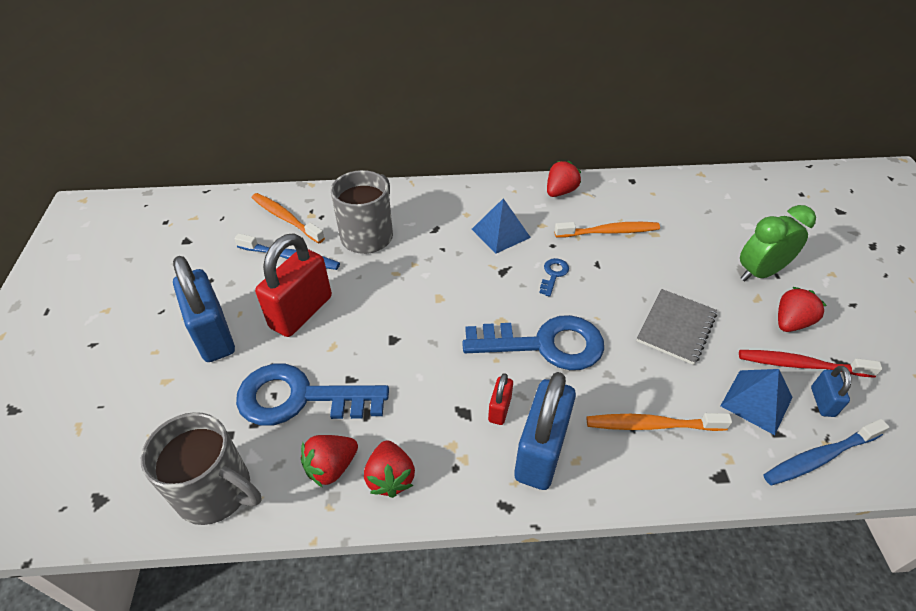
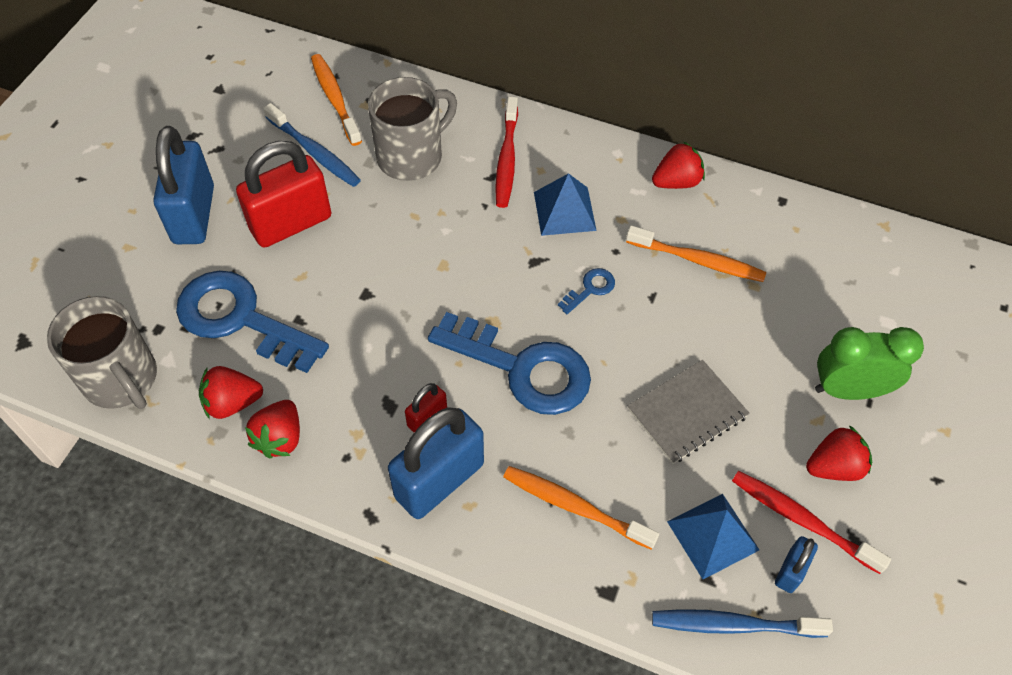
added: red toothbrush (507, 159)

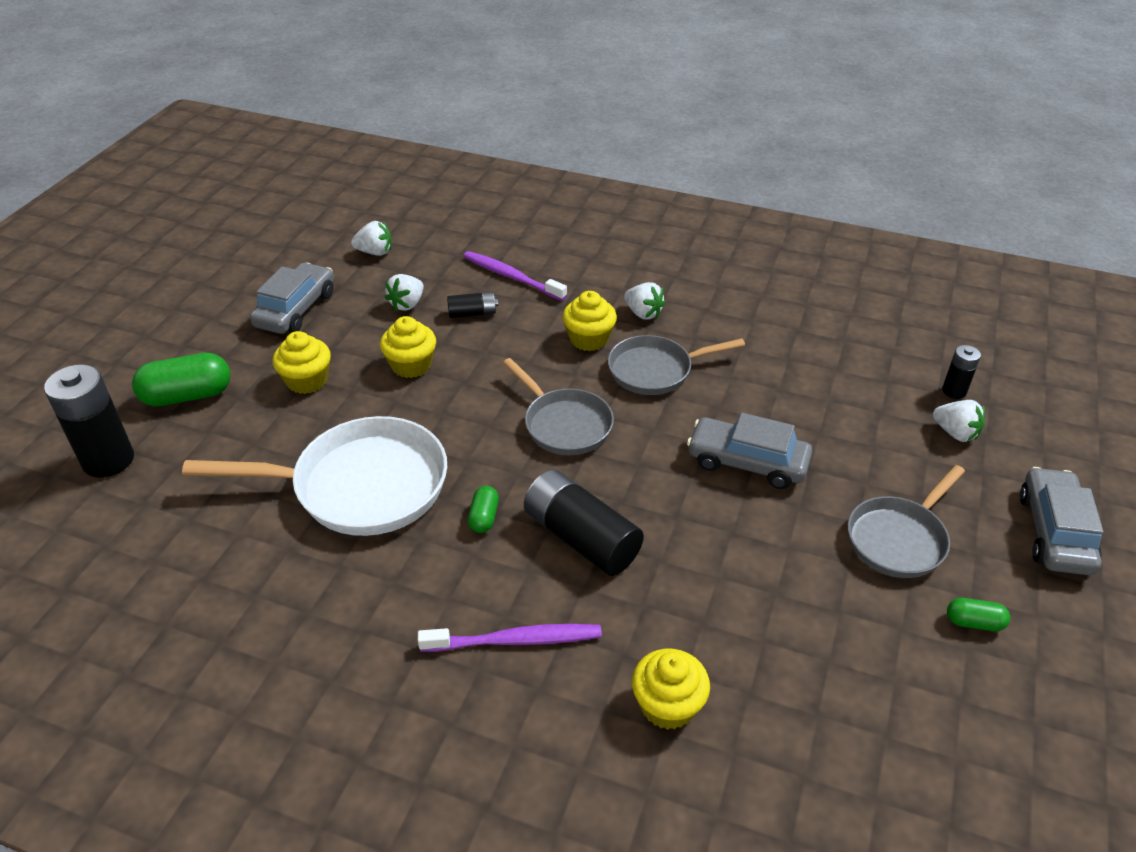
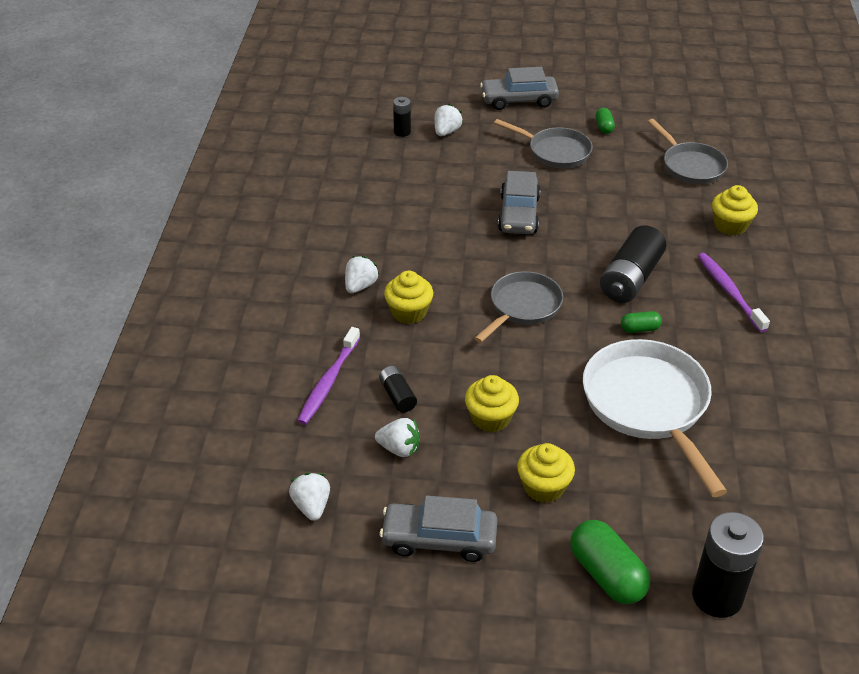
moved: grey pan (655, 370) to (690, 166)

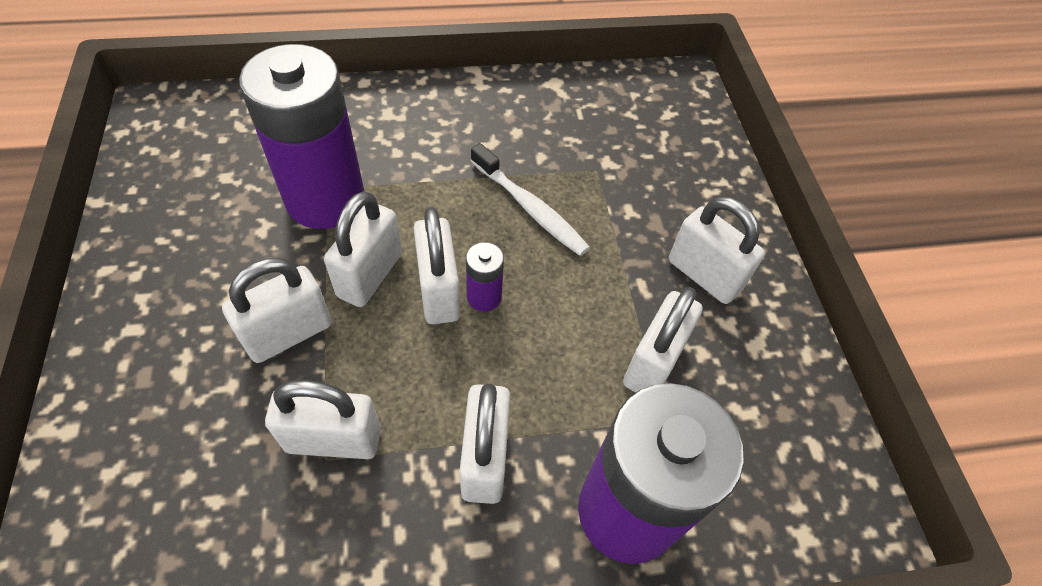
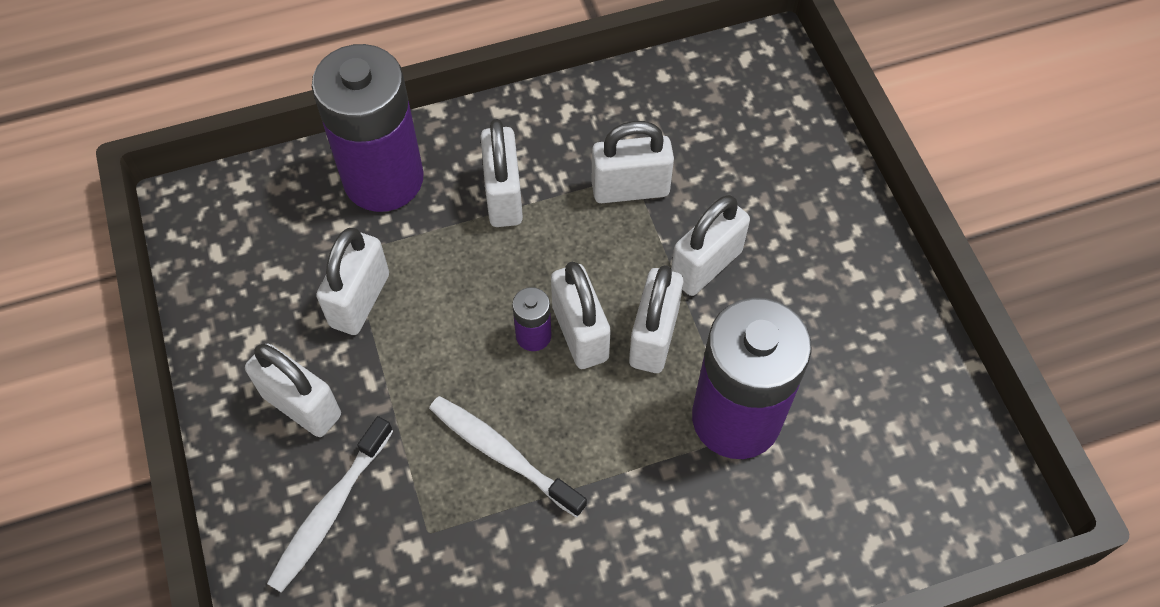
added: white toothbrush (329, 511)

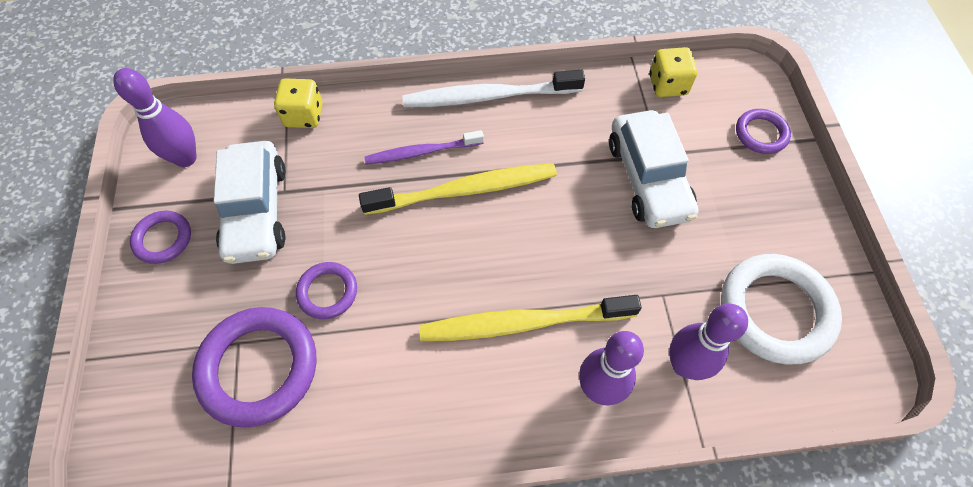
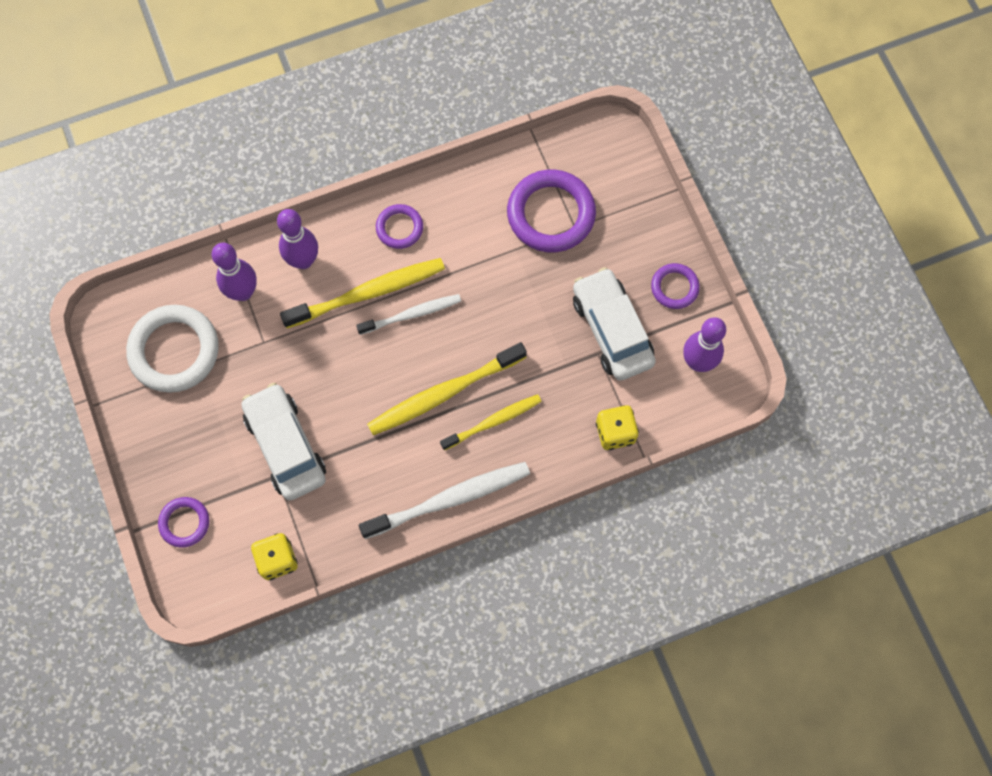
added: white toothbrush (412, 314)
moved: purple ring (327, 292) to (399, 228)
recoloured: purple toothbrush (421, 152) to yellow toothbrush (494, 421)

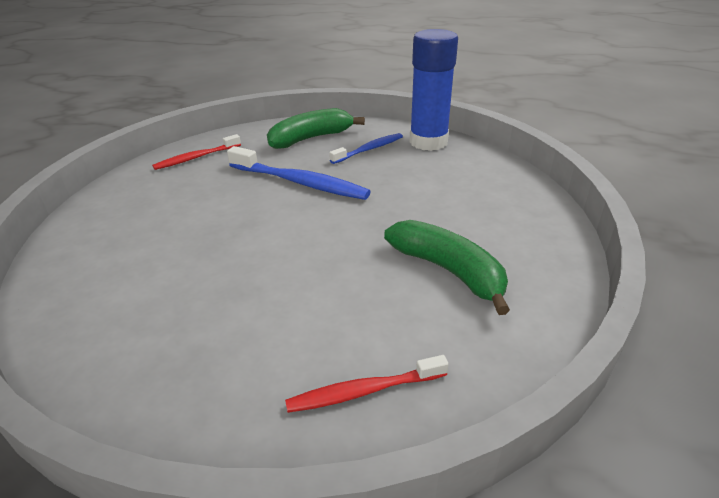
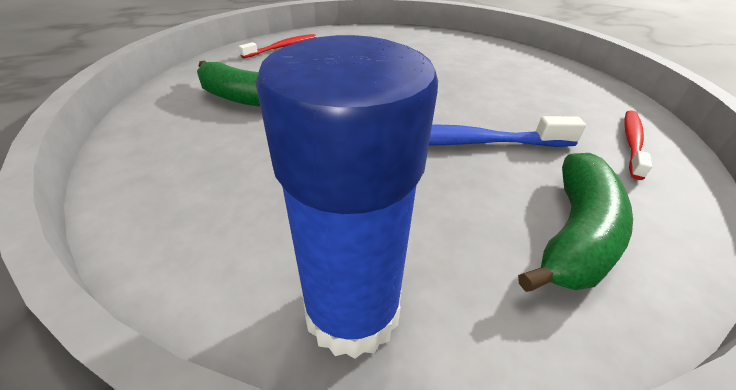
removed: blue toothbrush (369, 149)

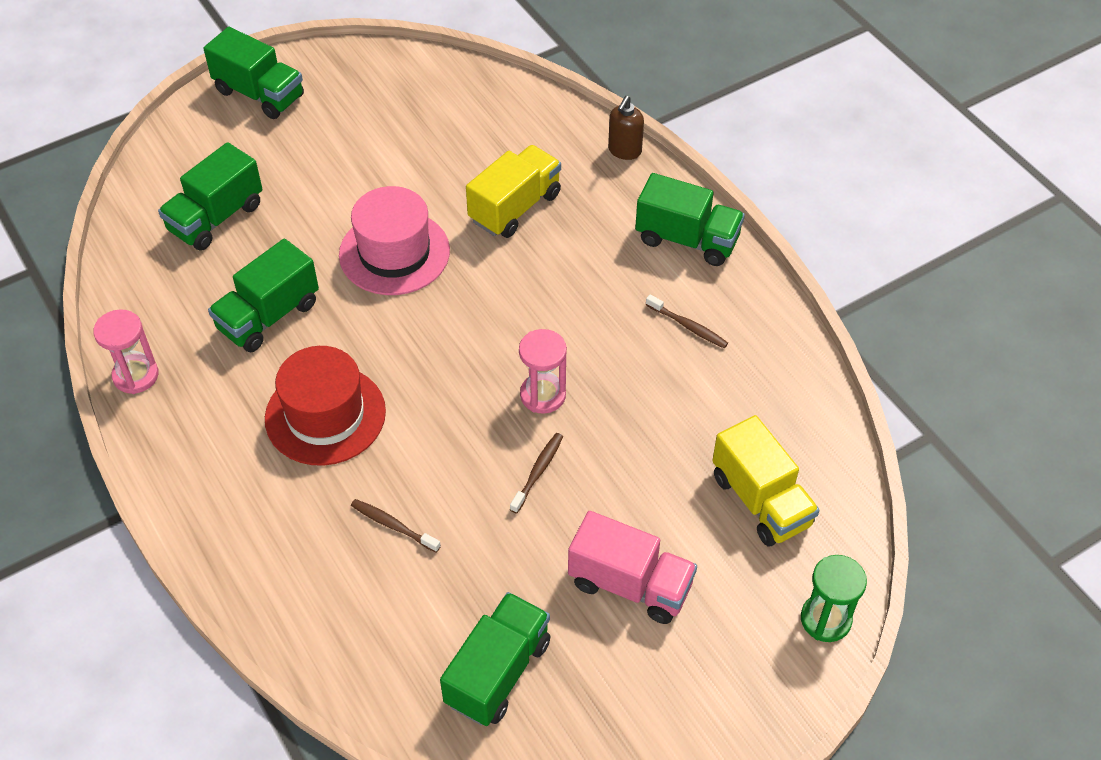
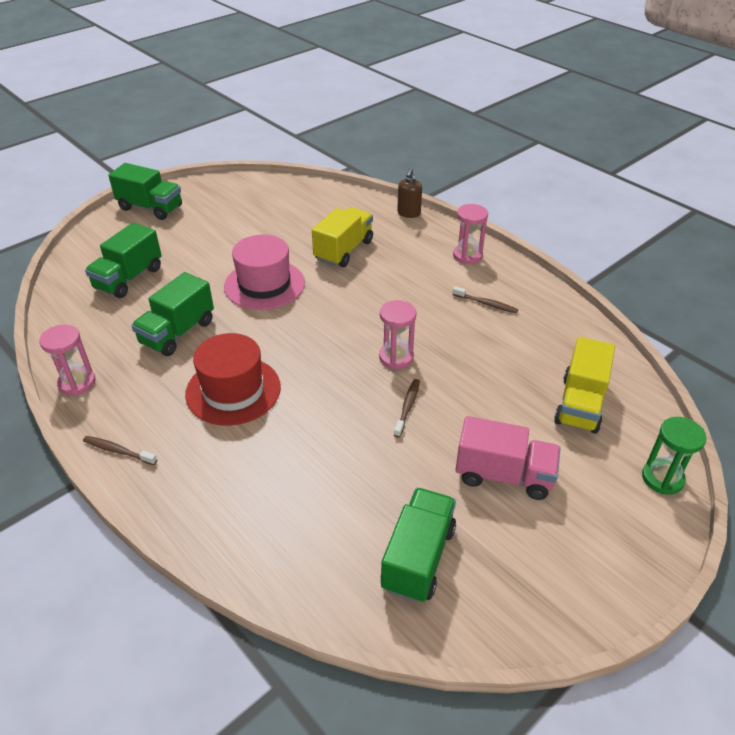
moved: brown toothbrush (393, 526) to (118, 451)
replaced: green truck (687, 239) to pink hourglass (467, 256)
turned: yellow truck (761, 500) = (580, 404) 60 degrees clockwise

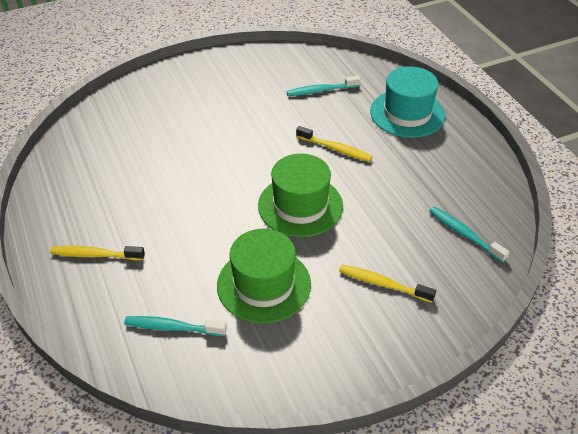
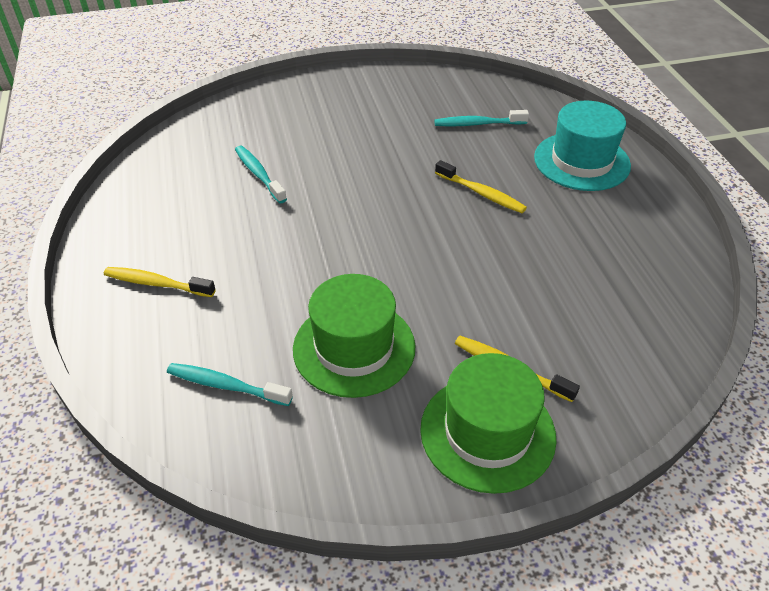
moved: green hat (300, 205) to (487, 432); turquoise toothbrush (464, 234) to (259, 174)

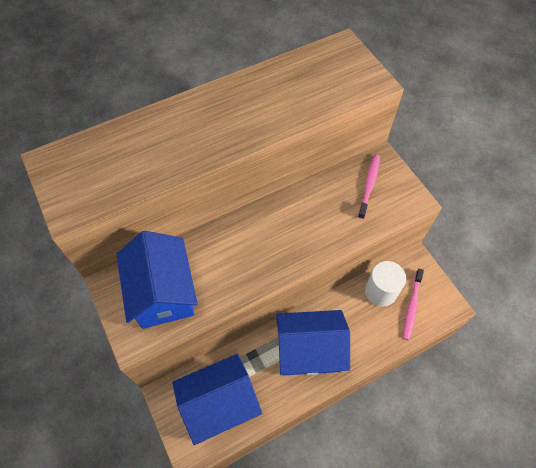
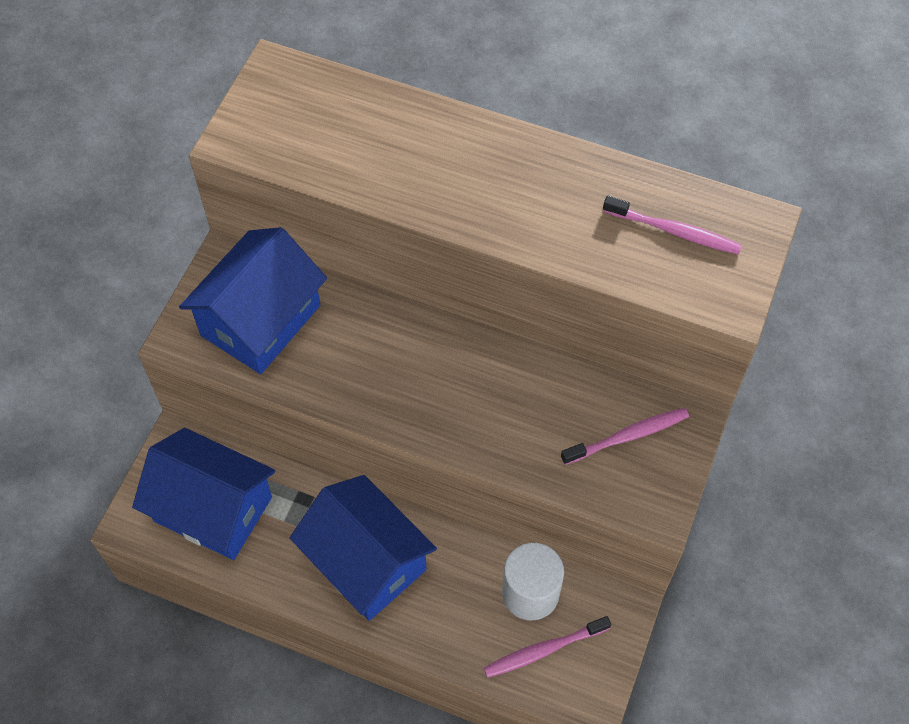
added: pink toothbrush (674, 231)

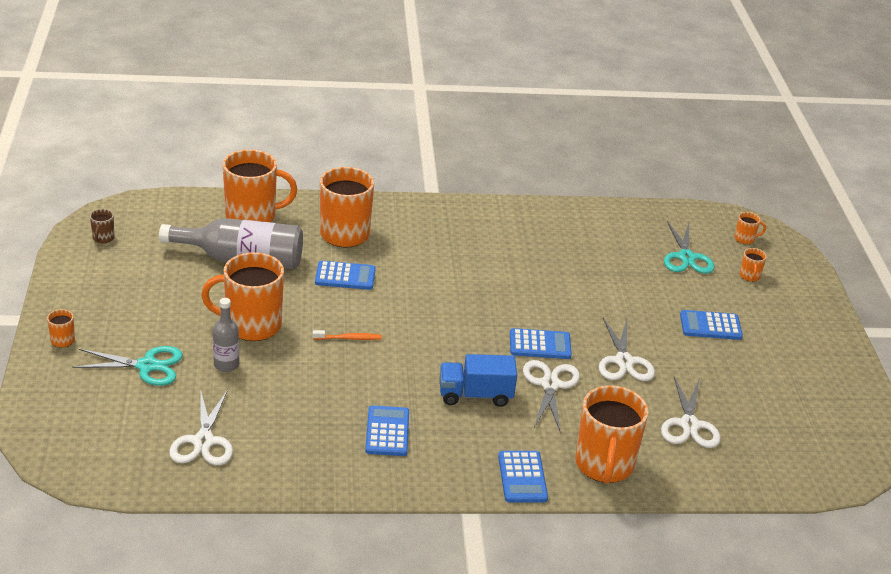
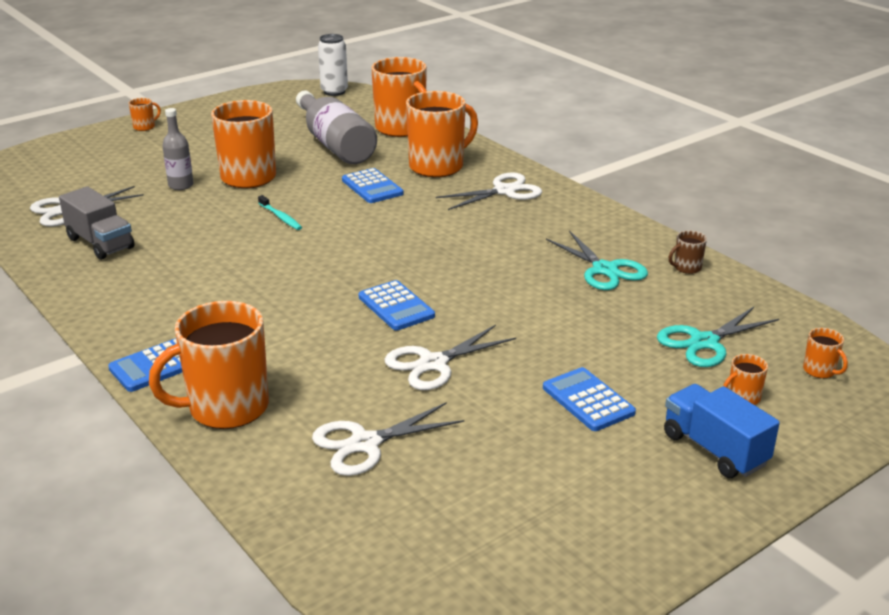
removed: blue calculator (387, 431)
added: grey truck (100, 243); white can (334, 92)
moved: turquoise scissors (147, 366) to (604, 270); brown mug (103, 238) to (686, 268); blue truck (475, 395) to (714, 449); white scissors (550, 385) to (504, 191)
recoloured: orange toothbrush (349, 338) to turquoise toothbrush (281, 217)

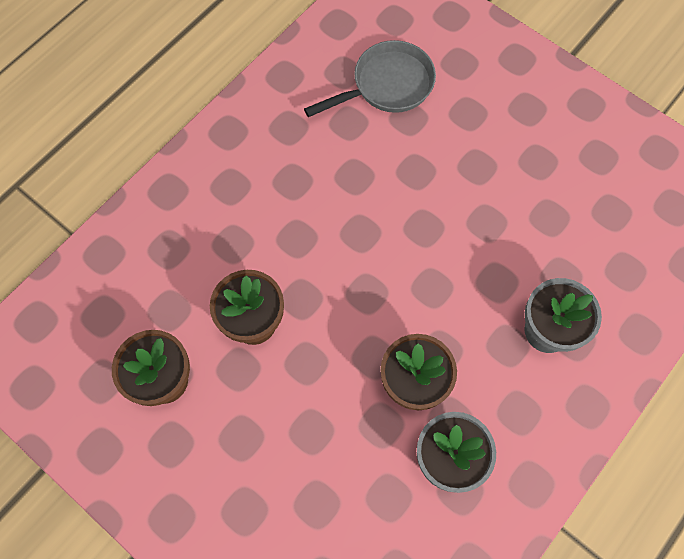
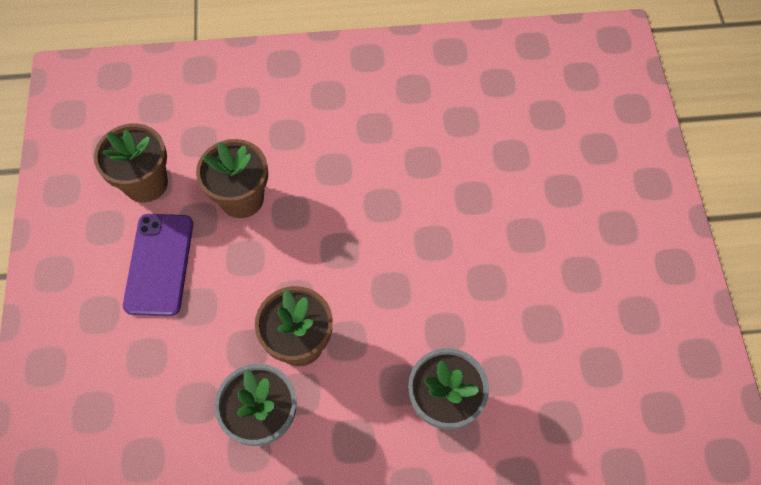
removed: grey pan (387, 85)
added: purple phone (159, 264)

